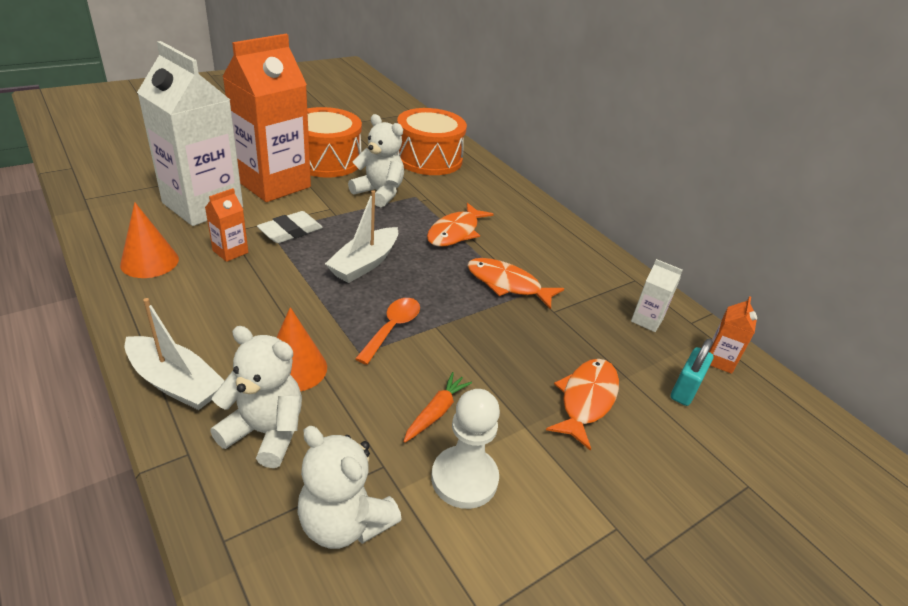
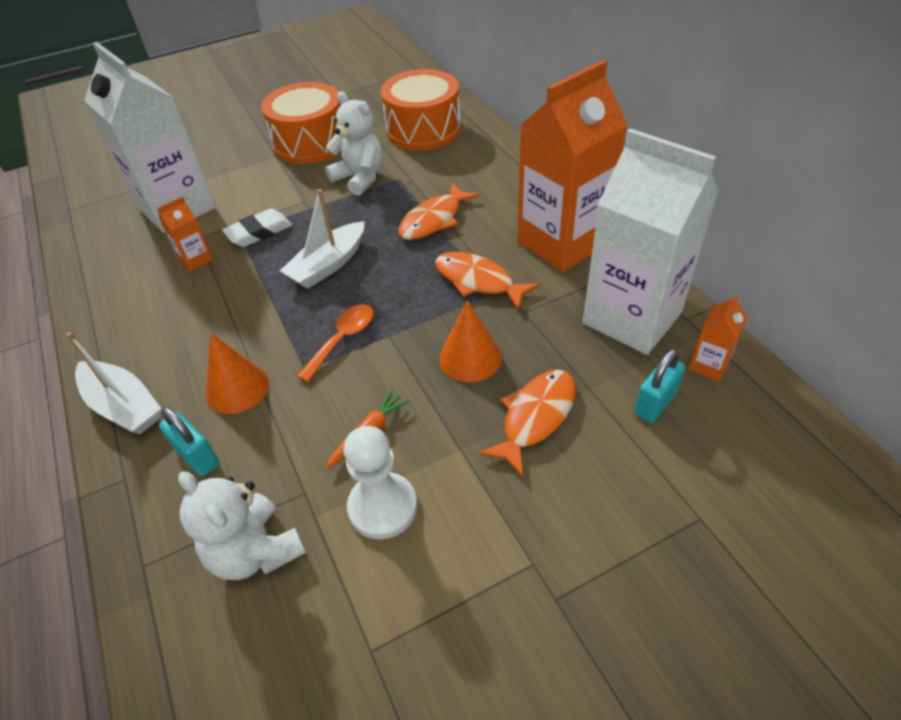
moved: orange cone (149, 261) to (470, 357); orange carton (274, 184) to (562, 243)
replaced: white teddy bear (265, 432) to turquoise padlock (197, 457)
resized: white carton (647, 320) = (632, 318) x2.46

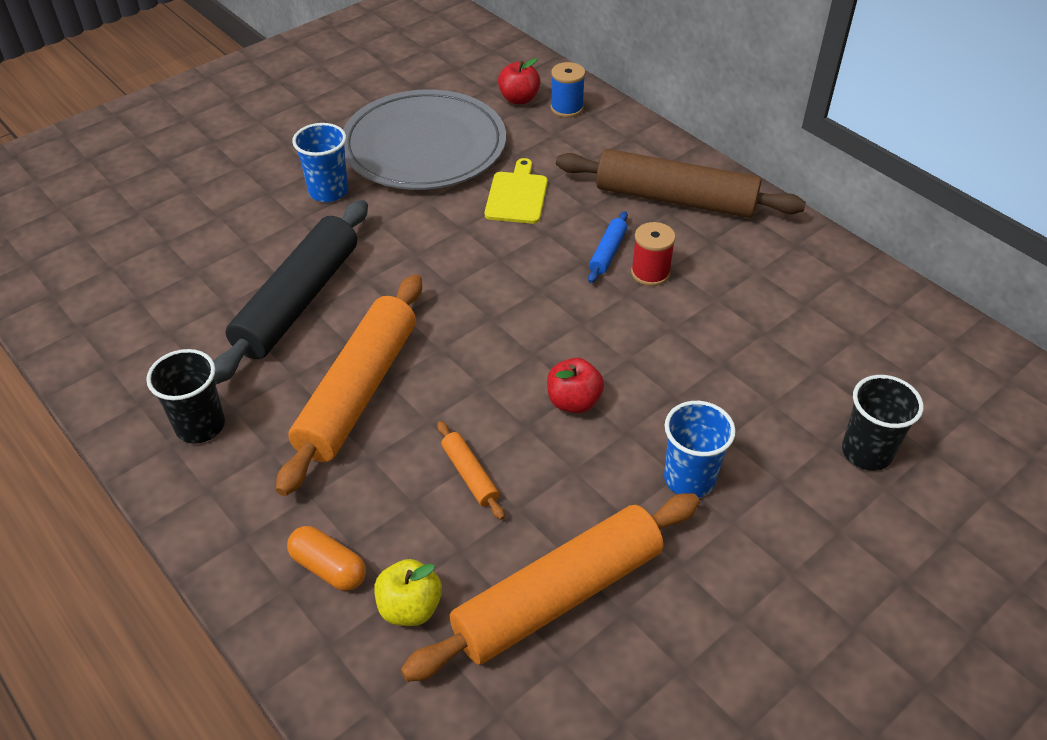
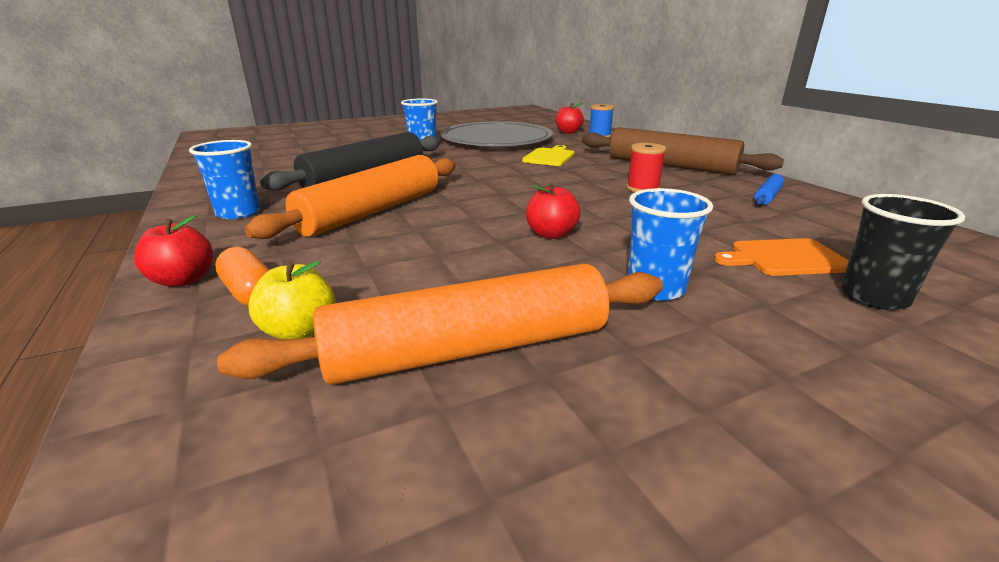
removed: orange rolling pin (470, 475)
added: red apple (183, 280); orange cutting board (784, 258)
moved: blue rolling pin (607, 252) to (767, 196)
recoloured: black cup (200, 426) to blue cup (238, 213)

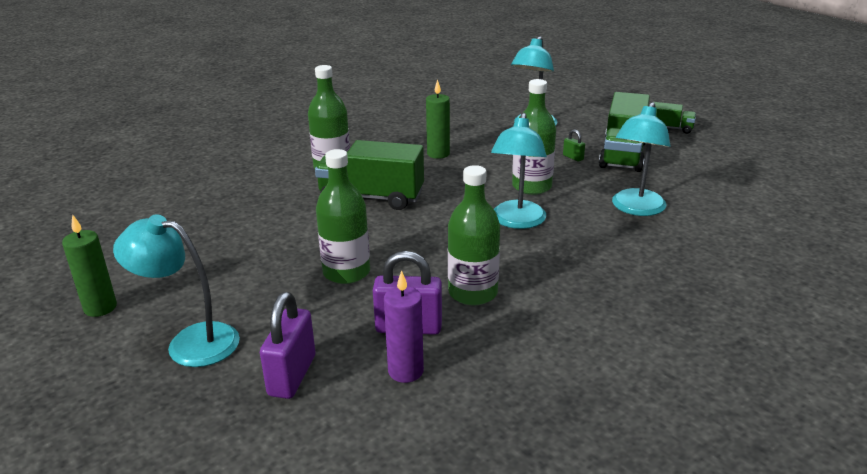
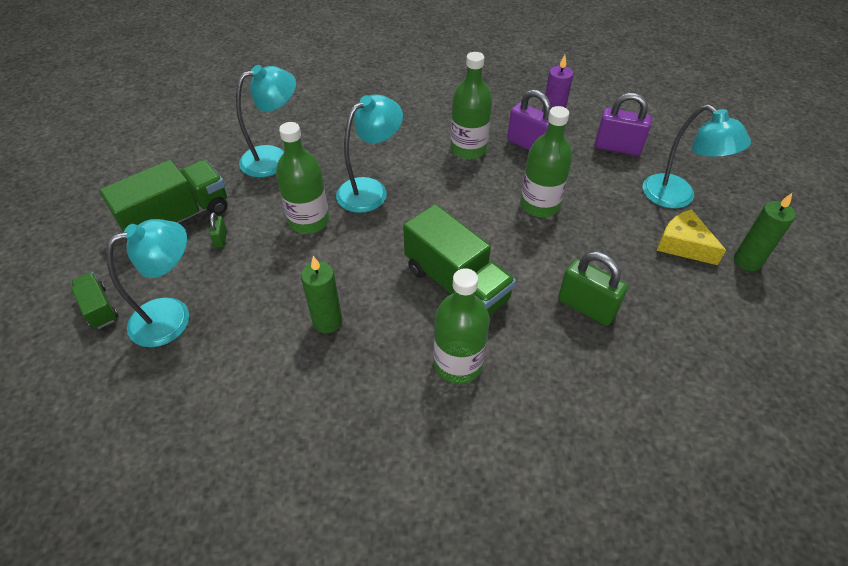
added: green padlock (586, 307); yellow cheese (683, 245)
moved: green truck (670, 128) to (99, 308)
turned: purple padlock (292, 375) = (617, 147) 60 degrees clockwise

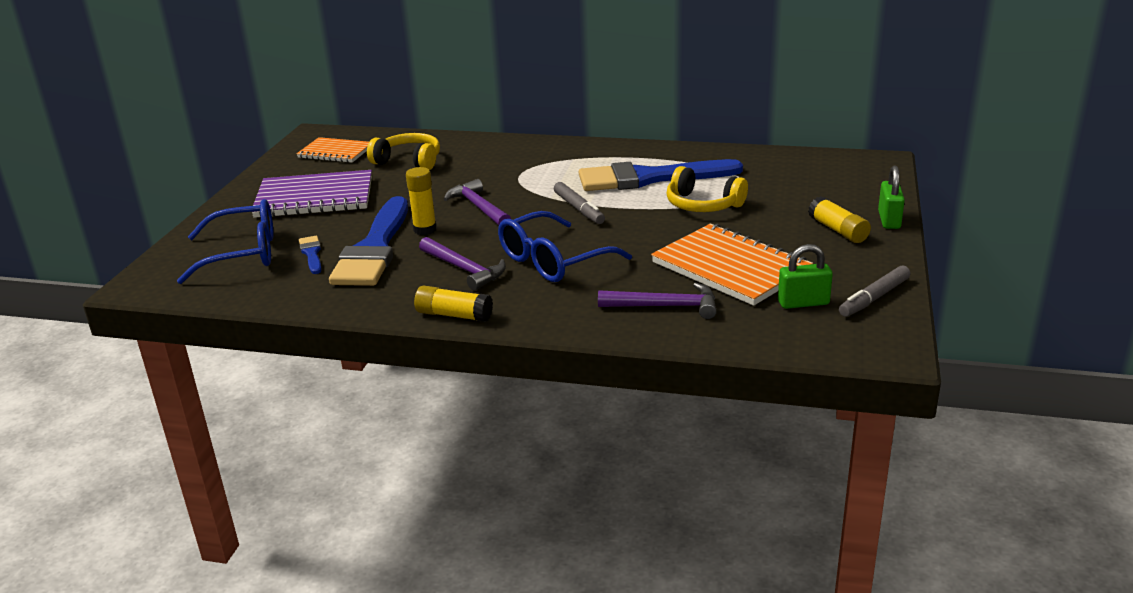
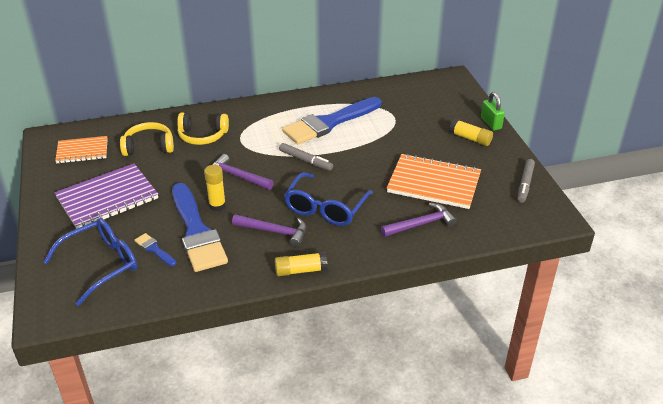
removed: green padlock (803, 303)
moved: yellow headphones (703, 205) to (202, 135)

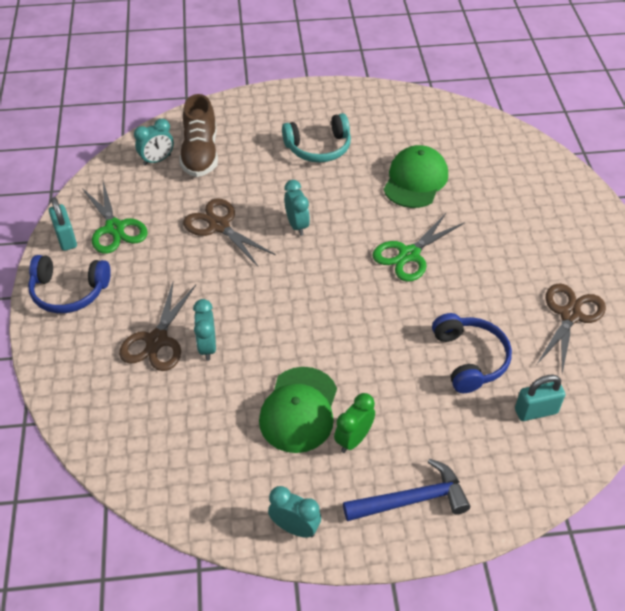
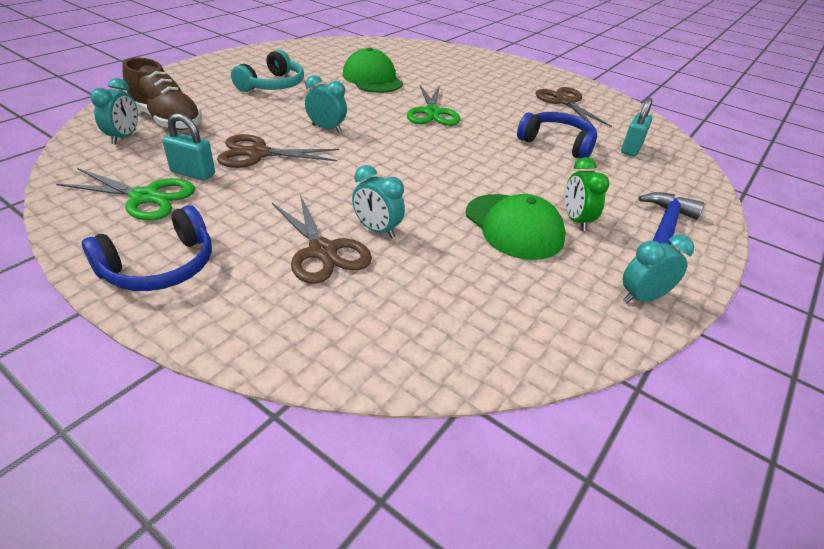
moved: turquoise padlock (66, 238) to (193, 173)

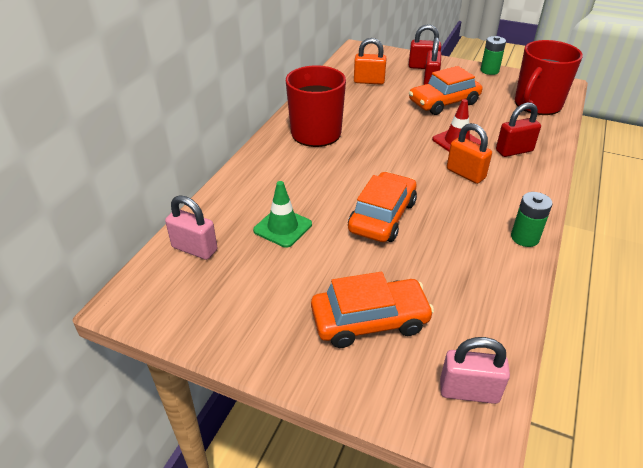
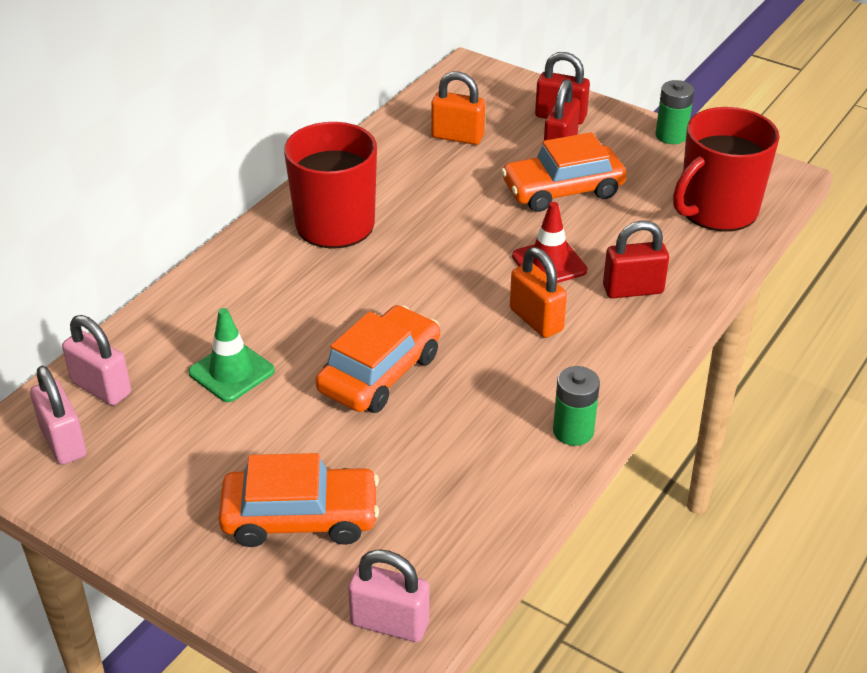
added: pink padlock (63, 442)

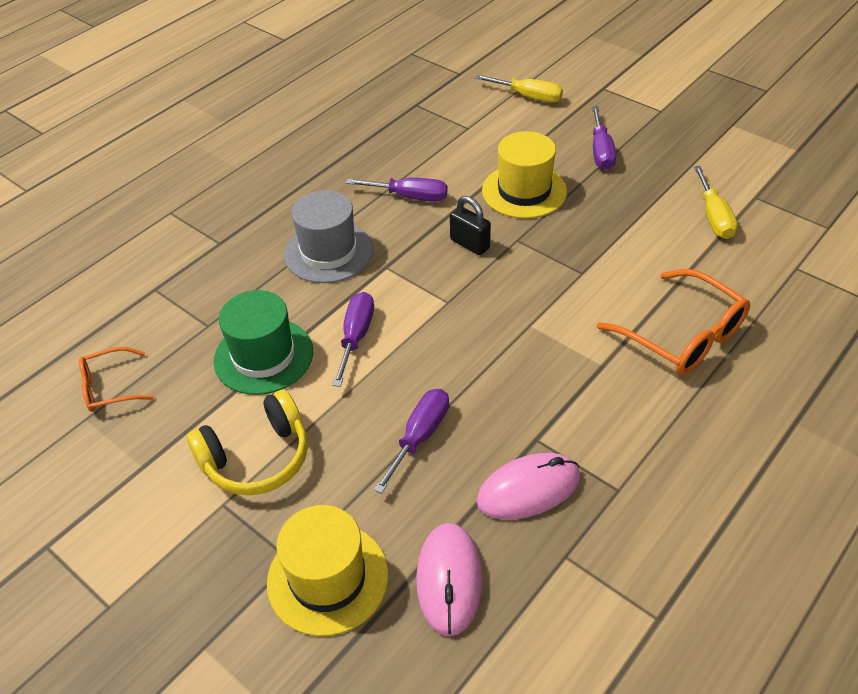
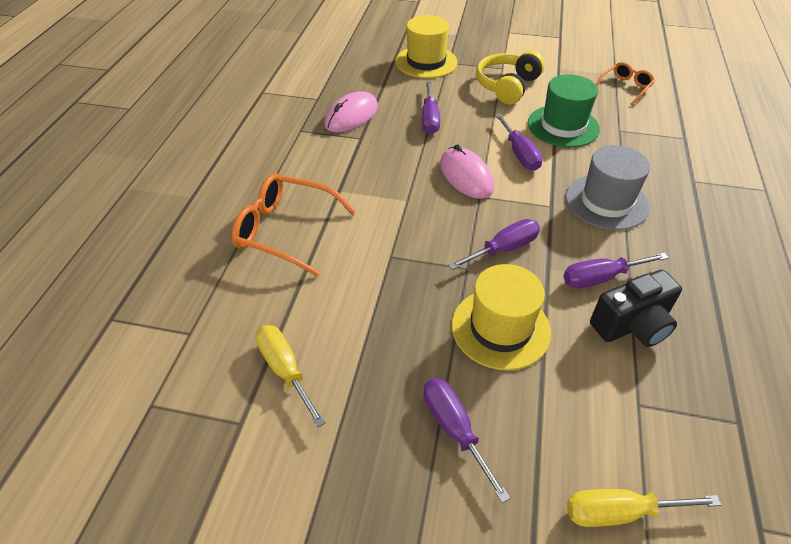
added: black camera (632, 325)
moved: pink mouse (449, 580) to (466, 176)
replaced: black padlock (470, 244) to purple screwdriver (504, 249)

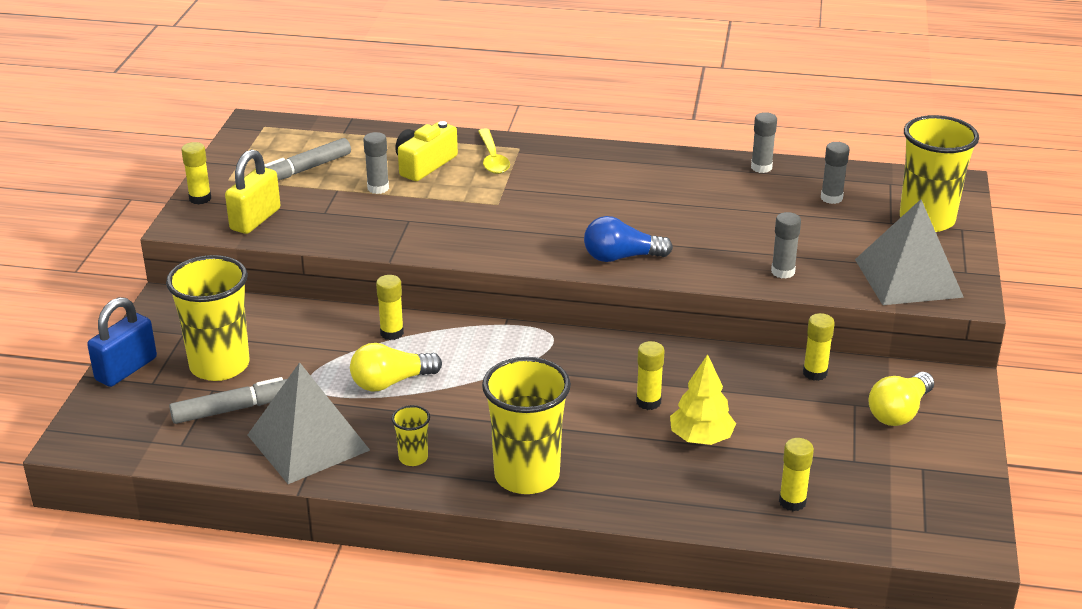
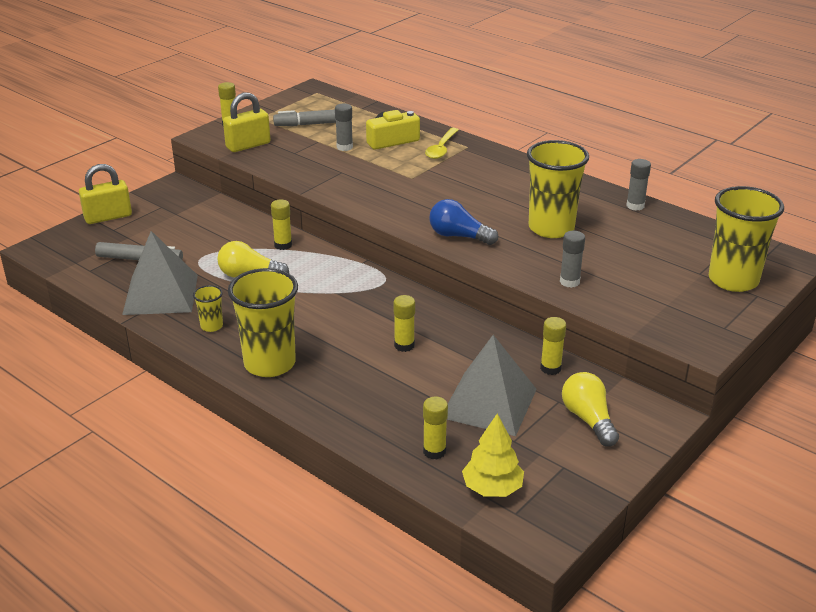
removed: grey glue stick (831, 198)
moved: yellow cup (219, 365) to (551, 228); yellow tree (701, 438) to (492, 488); grey pyramid (908, 278) to (489, 403)
recoloured: blue padlock (126, 369) to yellow padlock (108, 217)
turned: yellow light bulb (899, 412) = (588, 419) 90 degrees clockwise

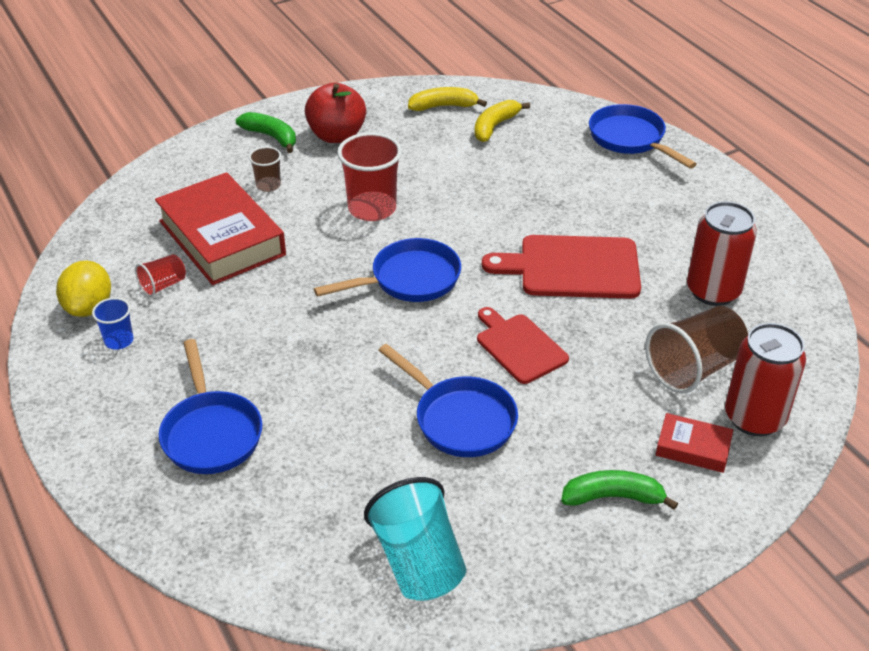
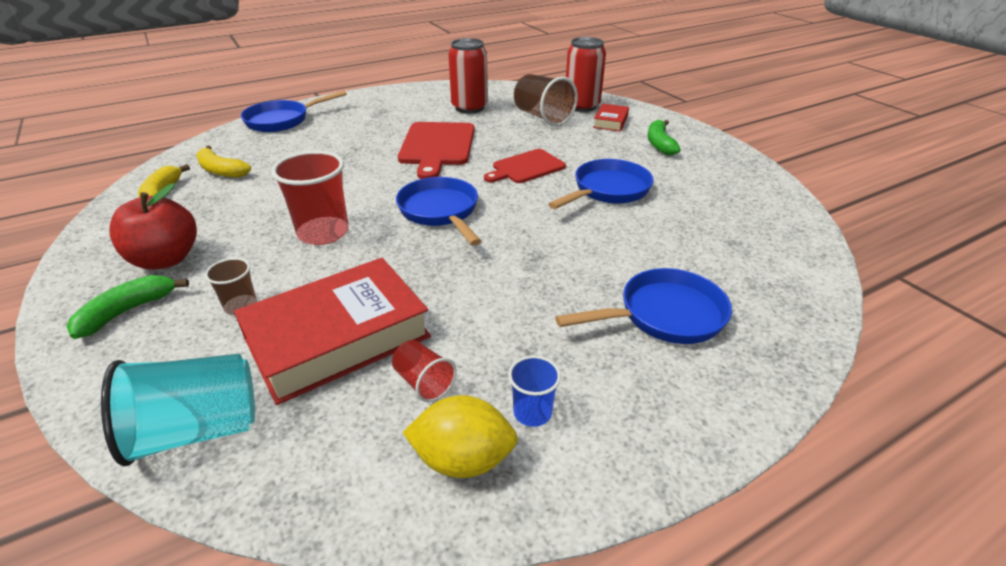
moved: turquoise cup (418, 562) to (197, 430)

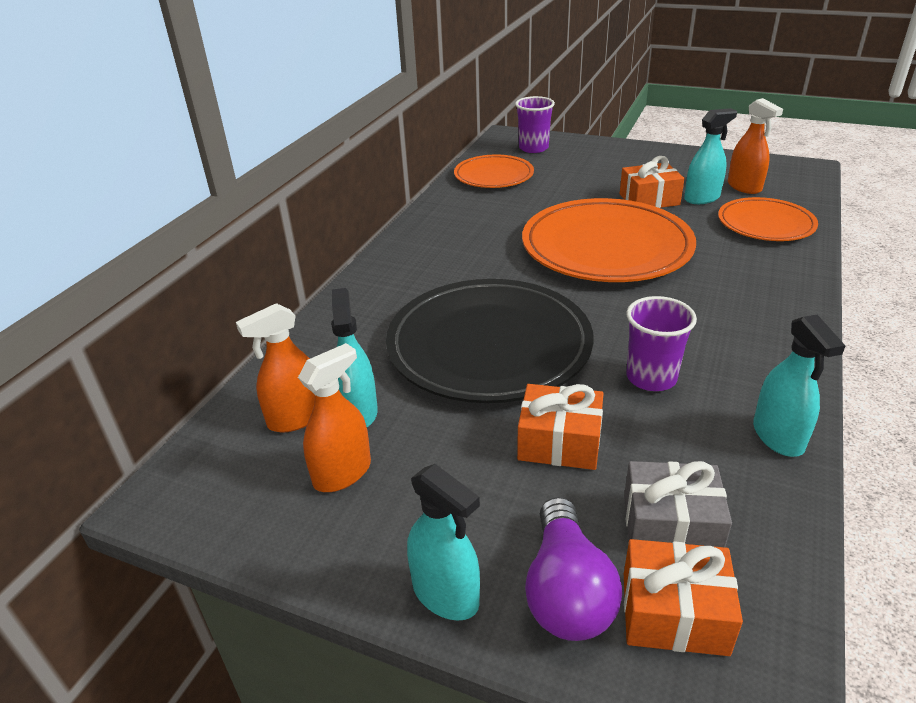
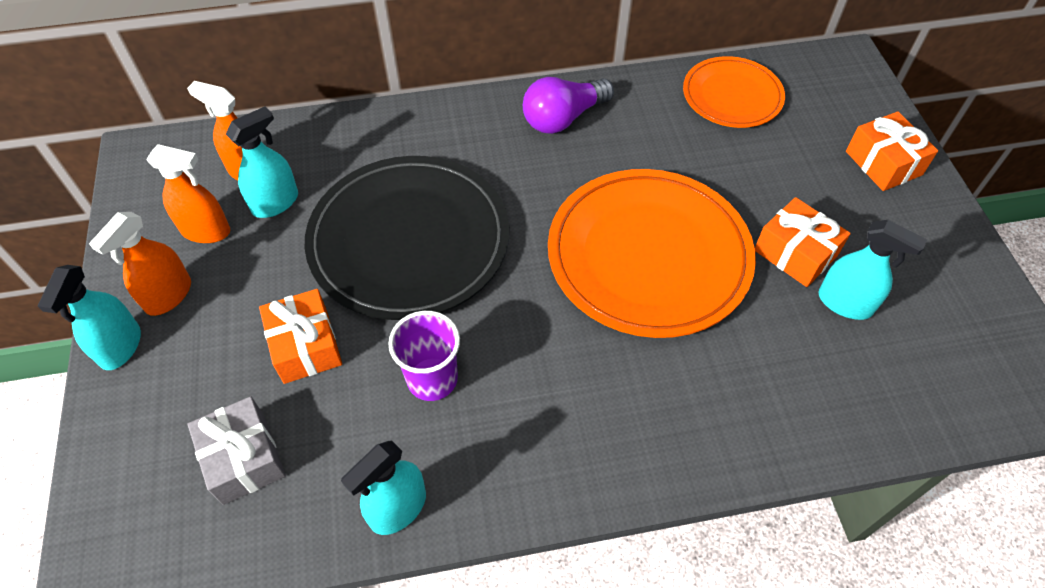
removed: purple cup (533, 148); orange plate (765, 224)
moved: purple light bulb (566, 591) to (563, 118); orange gift (674, 613) to (883, 163); orange spray bottle (744, 187) to (168, 295)

